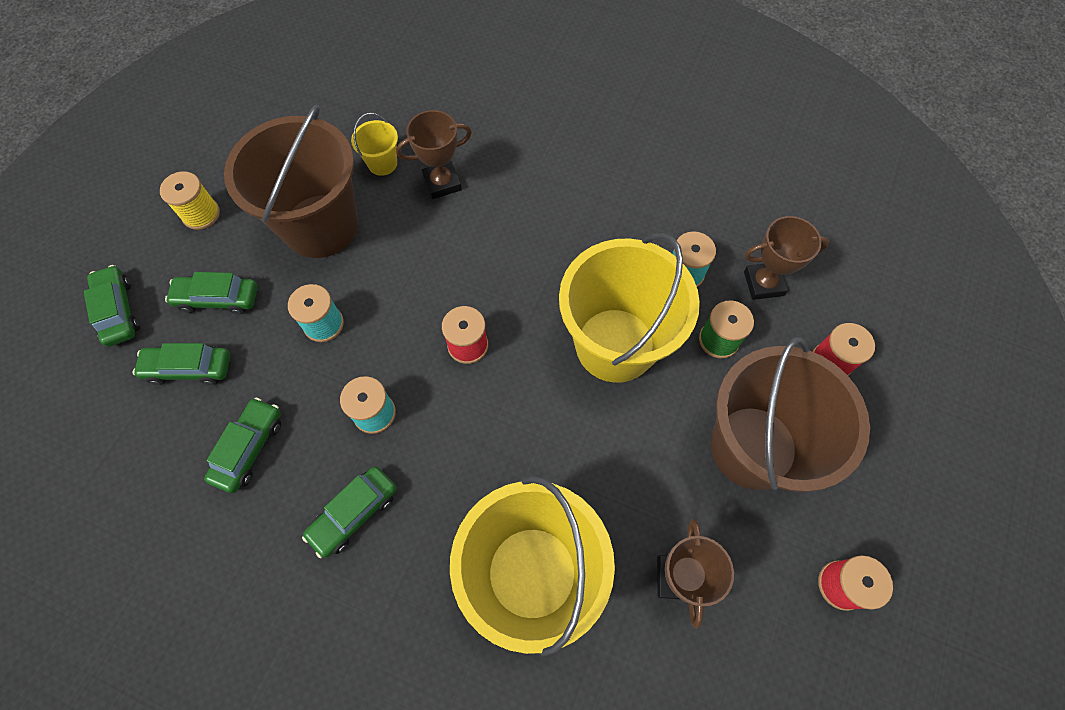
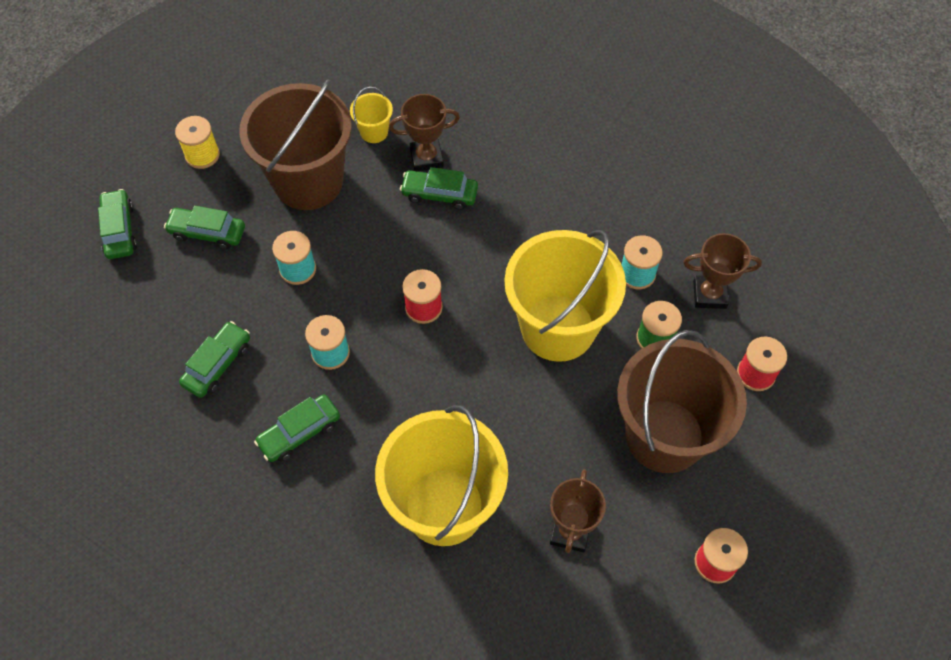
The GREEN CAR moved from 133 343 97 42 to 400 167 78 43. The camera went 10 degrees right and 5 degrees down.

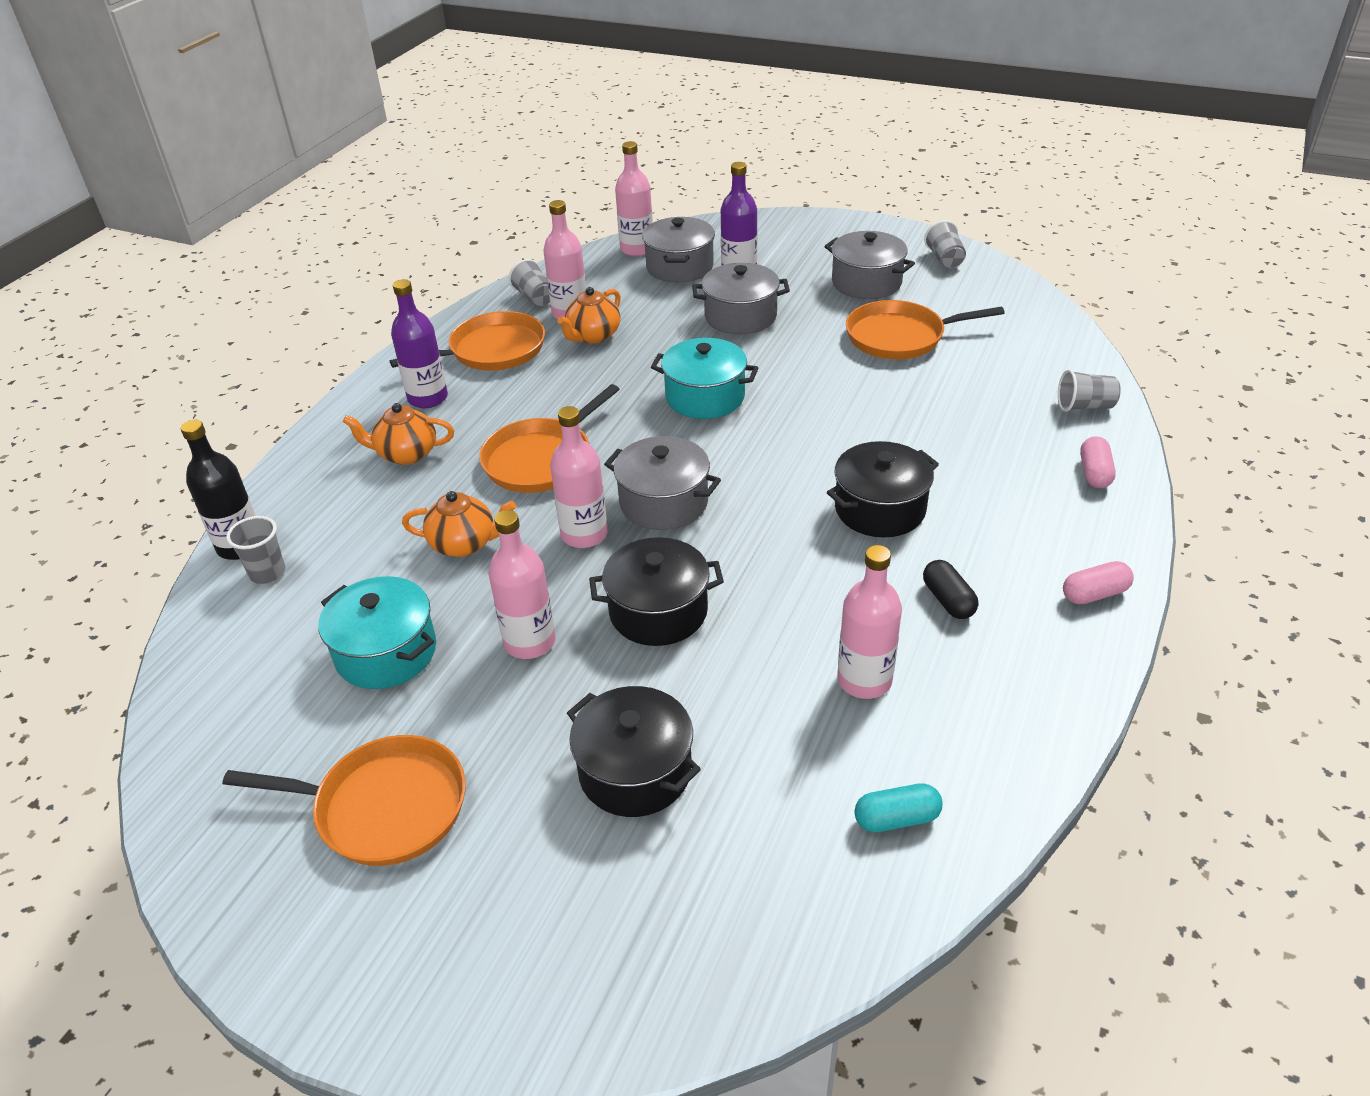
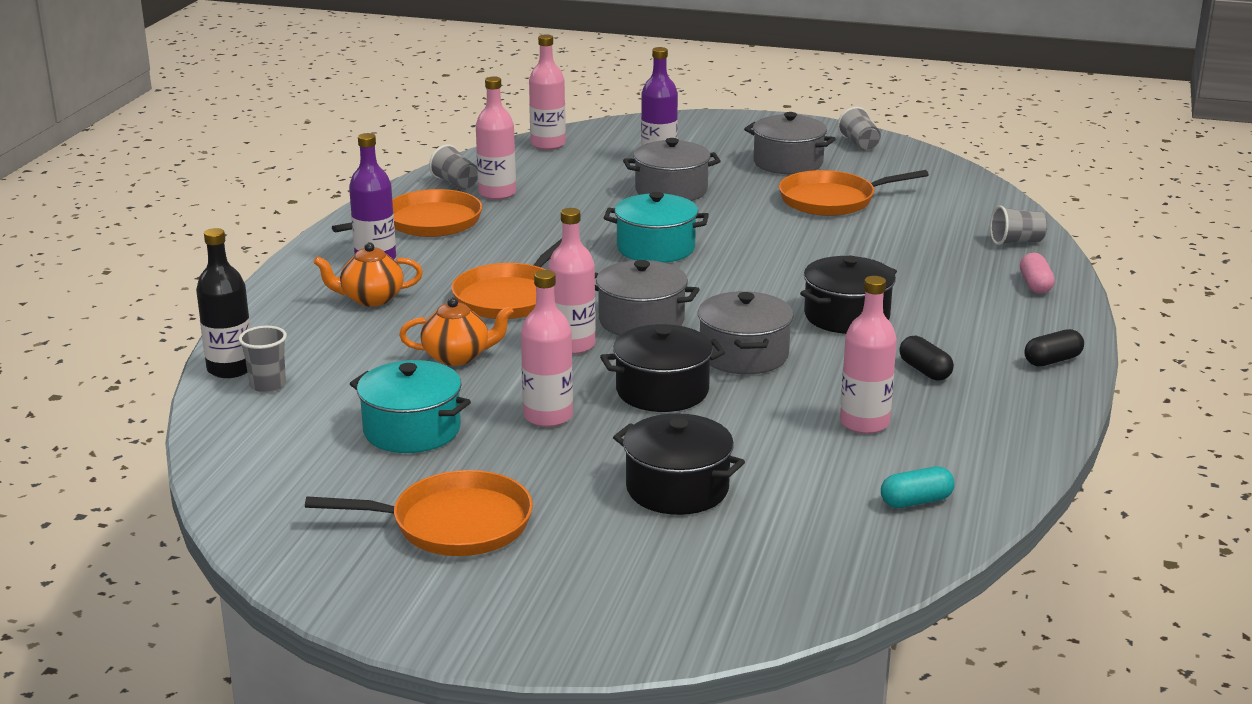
The GREY POT moved from 642 217 73 66 to 698 291 96 83. The ORANGE TEAPOT at 557 287 64 57 disappeared. The PINK CAPSULE at 1063 561 71 43 became the BLACK CAPSULE at 1024 329 60 37. The camera went 10 degrees left and 15 degrees down.

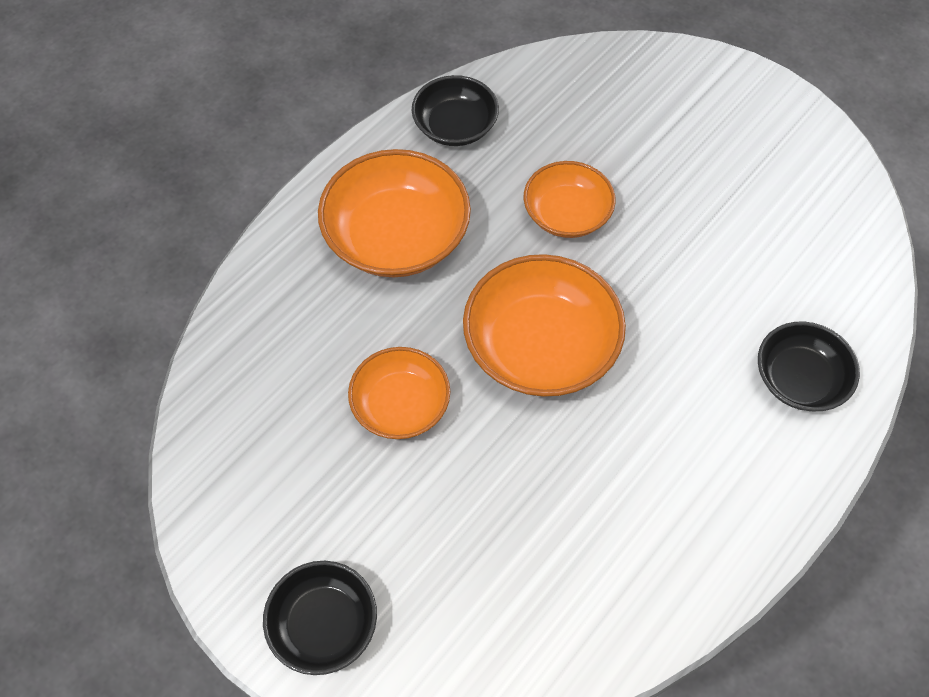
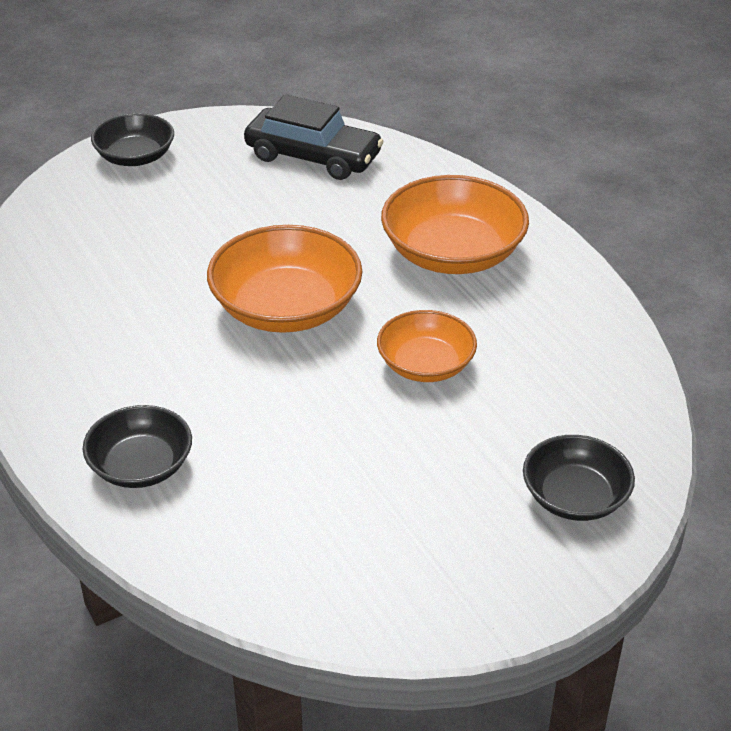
The BLACK BOWL moved from 412 75 87 71 to 523 435 112 86. The ORANGE BOWL at 348 347 102 92 disappeared. The BLACK CAR at 244 94 140 86 appeared. The camera went 110 degrees right and 20 degrees down.

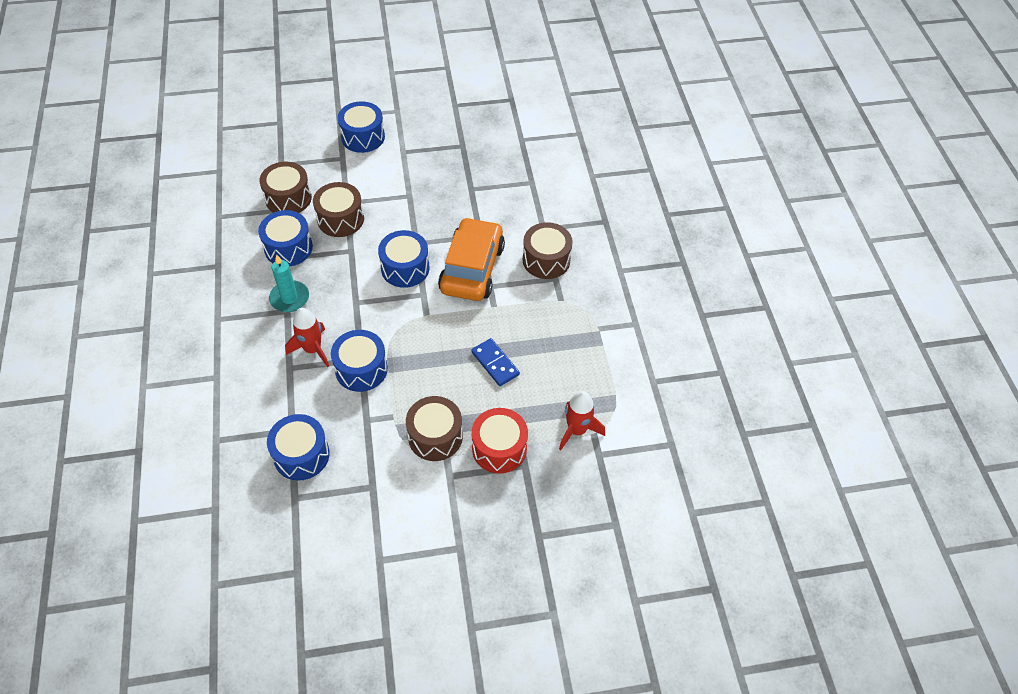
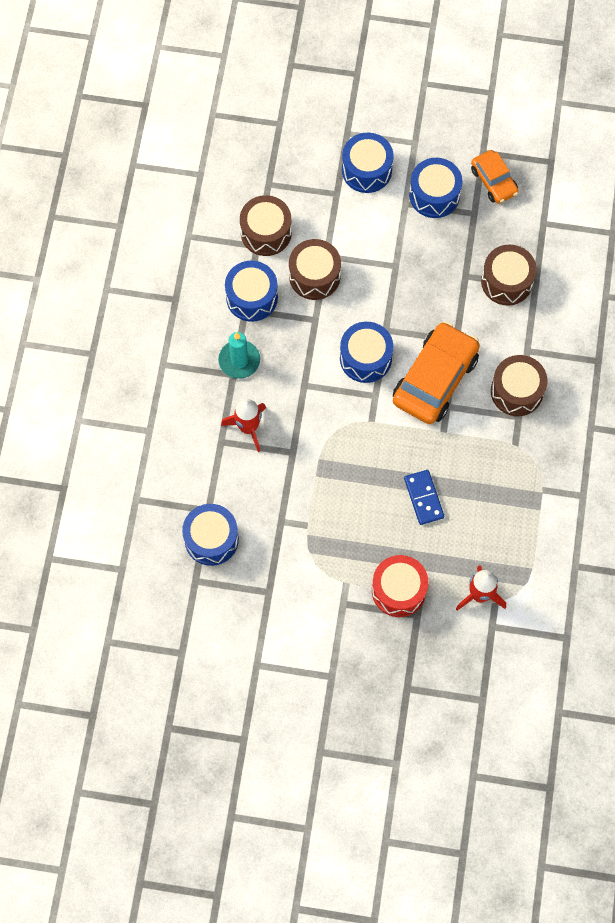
The BLUE DRUM moved from 331 330 57 62 to 409 158 53 60. The BROWN DRUM moved from 406 396 57 65 to 481 245 56 61. The ORANGE CAR at 471 150 48 54 appeared. The camera went 20 degrees right and 15 degrees up.

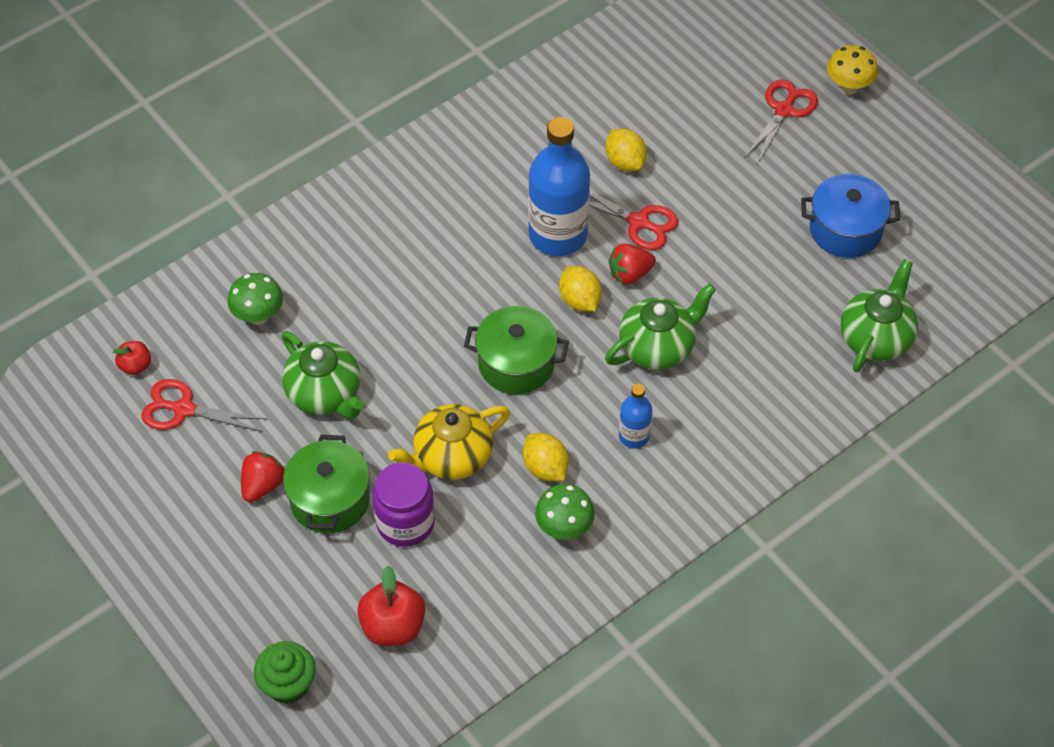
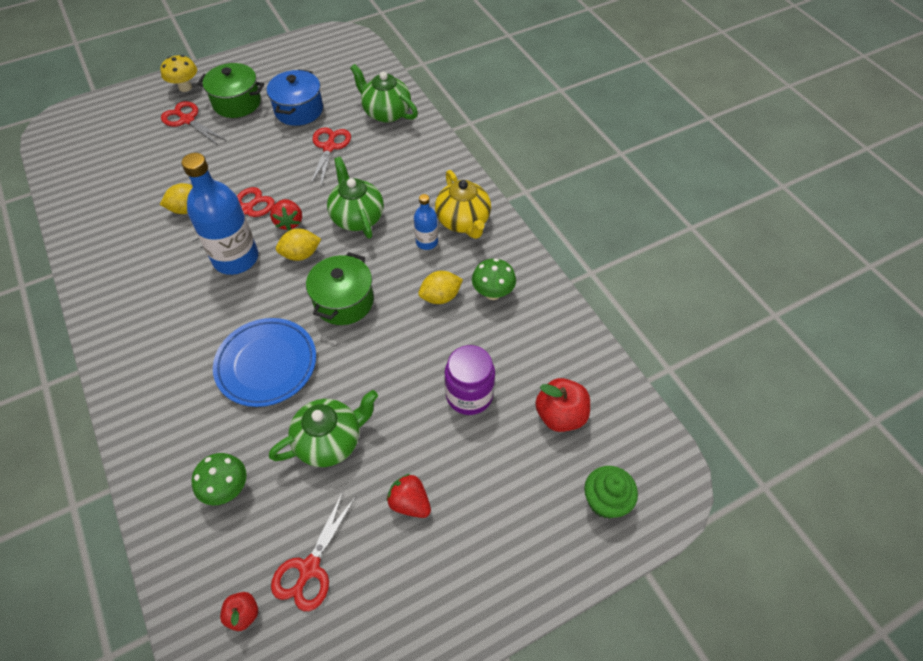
The YELLOW TEAPOT moved from 388 404 122 76 to 435 170 56 69. The GREEN POT moved from 283 435 87 98 to 197 63 67 55. The RED SCISSORS at 310 127 41 60 appeared. The BLUE PLATE at 213 318 103 89 appeared. The camera went 80 degrees left and 0 degrees up.

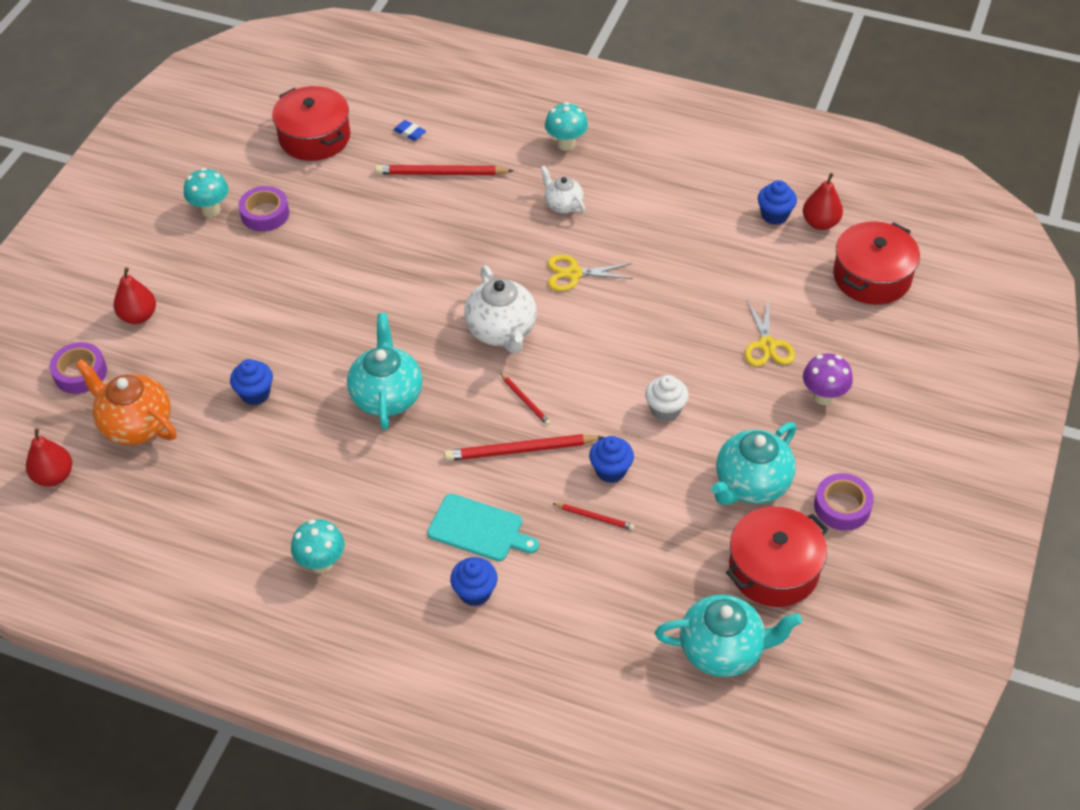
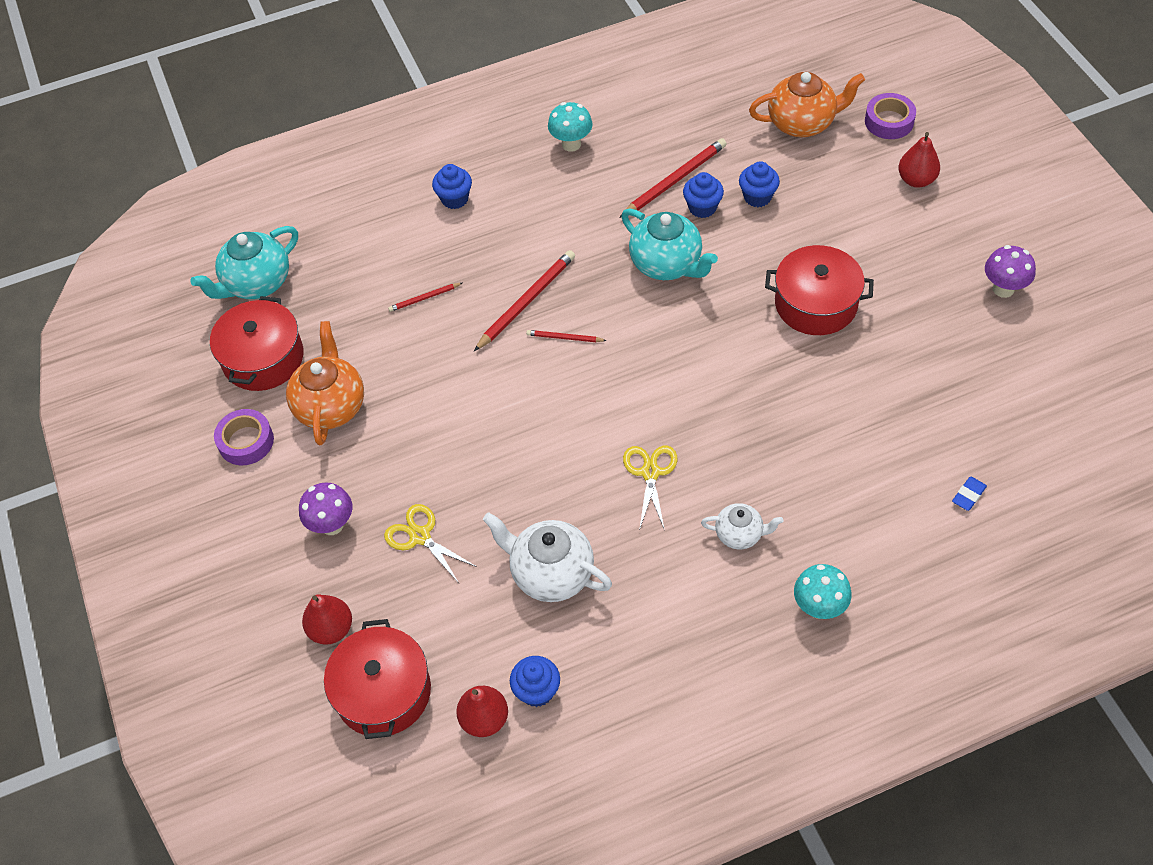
The RED POT moved from 272 86 78 75 to 765 245 109 90. The BLUE ERASER at 393 120 33 21 turned 45 degrees counterclockwise. The RED PENCIL moved from 375 165 139 10 to 619 138 108 80. The TURQUOISE MUSHROOM at 184 168 45 49 became the PURPLE MUSHROOM at 985 245 51 53. The PURPLE TAPE at 238 186 51 46 disappeared. The YELLOW SCISSORS at 548 255 85 36 turned 45 degrees counterclockwise. The WHITE TEAPOT moved from 464 265 73 89 to 483 512 129 90. The WHITE CUPCAKE at 645 375 44 46 disappeared. The TURQUOISE TEAPOT at 712 422 84 83 became the ORANGE TEAPOT at 286 321 78 124. The RED PEAR moved from 26 428 46 59 to 302 594 50 51. The BLUE CUPCAKE moved from 589 436 45 47 to 683 172 41 46. The TURQUOISE CUTTING BOARD at 427 494 112 67 disappeared. The camera went 140 degrees right and 5 degrees up.

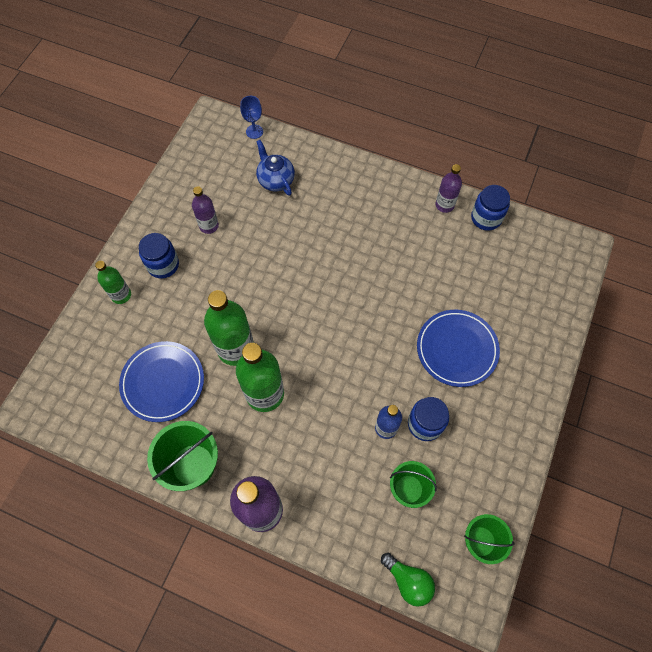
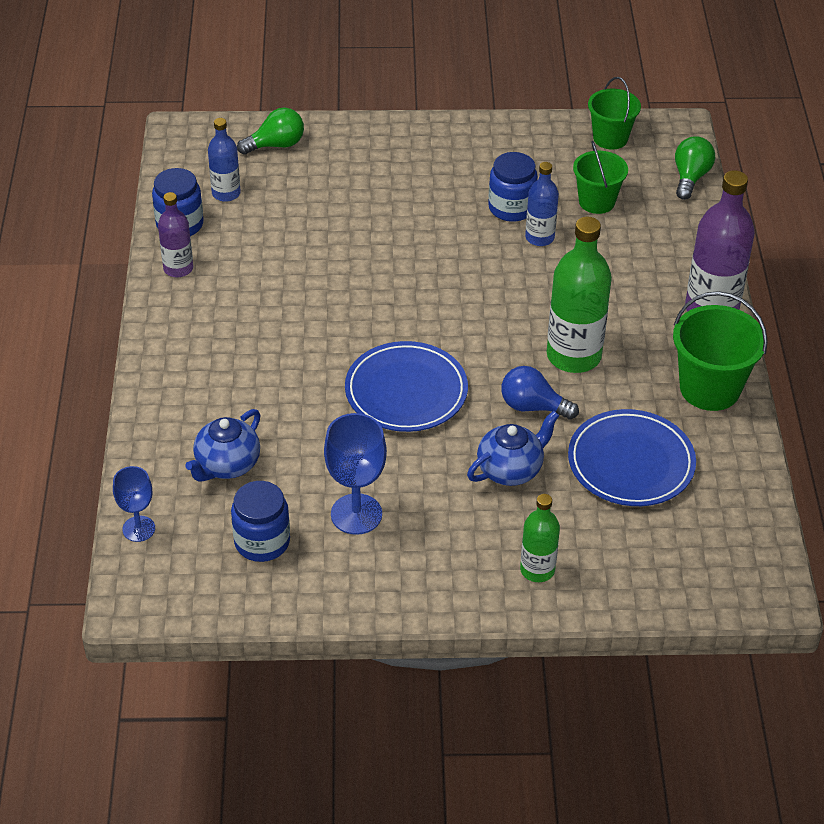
The PURPLE BOTTLE at 192 186 27 48 was replaced by the BLUE GOBLET at 324 413 63 122. The BLUE JAR moved from 139 233 40 45 to 231 481 59 81. The GREEN BOTTLE at 204 290 50 76 was replaced by the BLUE LIGHT BULB at 501 366 78 54. The BLUE PLATE moved from 417 310 83 77 to 345 341 123 91. The GREEN LIGHT BULB at 237 107 67 48 appeared. The BLUE BOTTLE at 208 118 33 84 appeared. The BLUE TEAPOT at 467 410 92 76 appeared. The camera went 115 degrees left and 20 degrees down.

